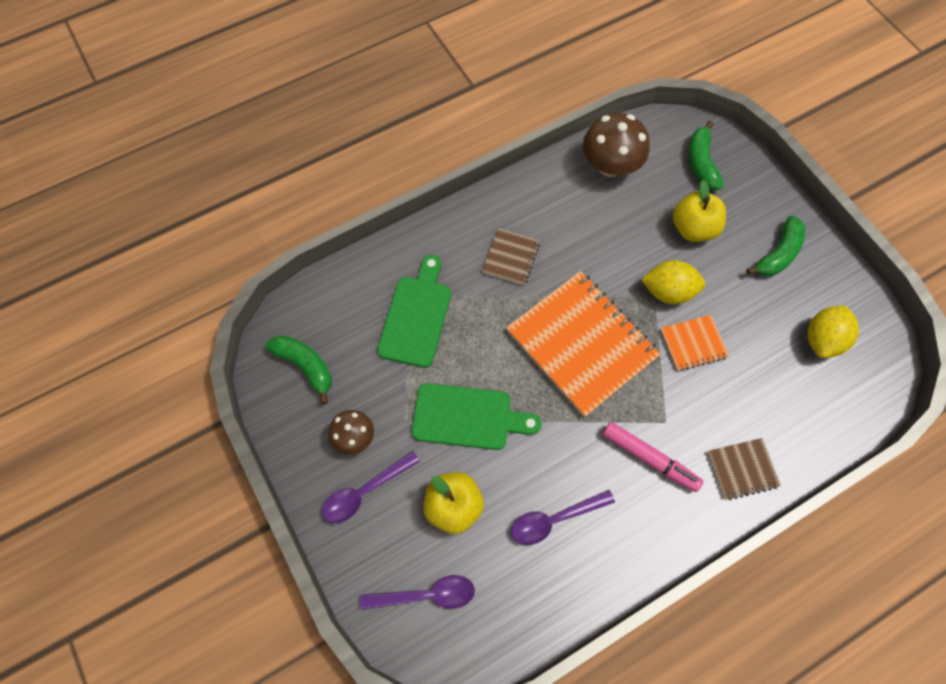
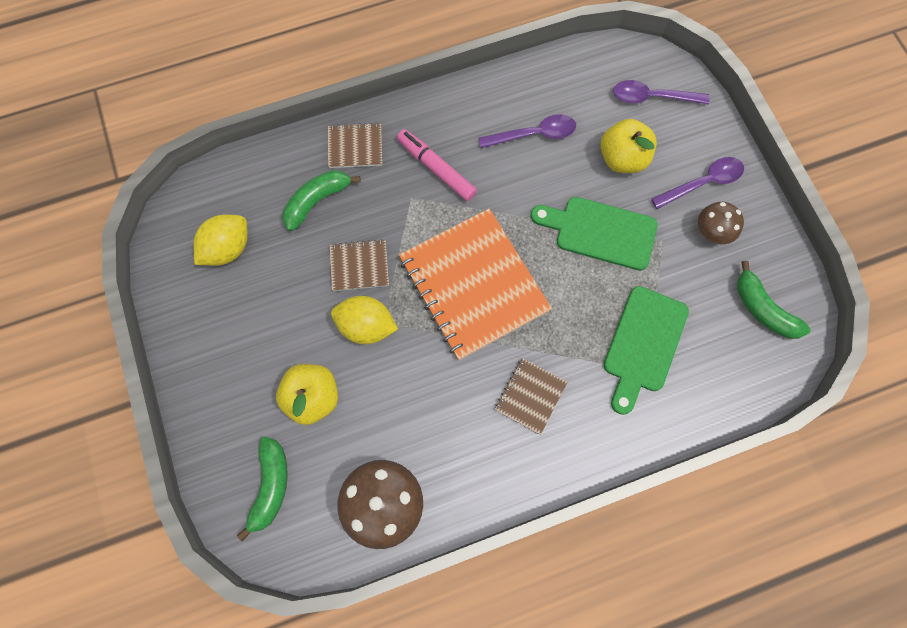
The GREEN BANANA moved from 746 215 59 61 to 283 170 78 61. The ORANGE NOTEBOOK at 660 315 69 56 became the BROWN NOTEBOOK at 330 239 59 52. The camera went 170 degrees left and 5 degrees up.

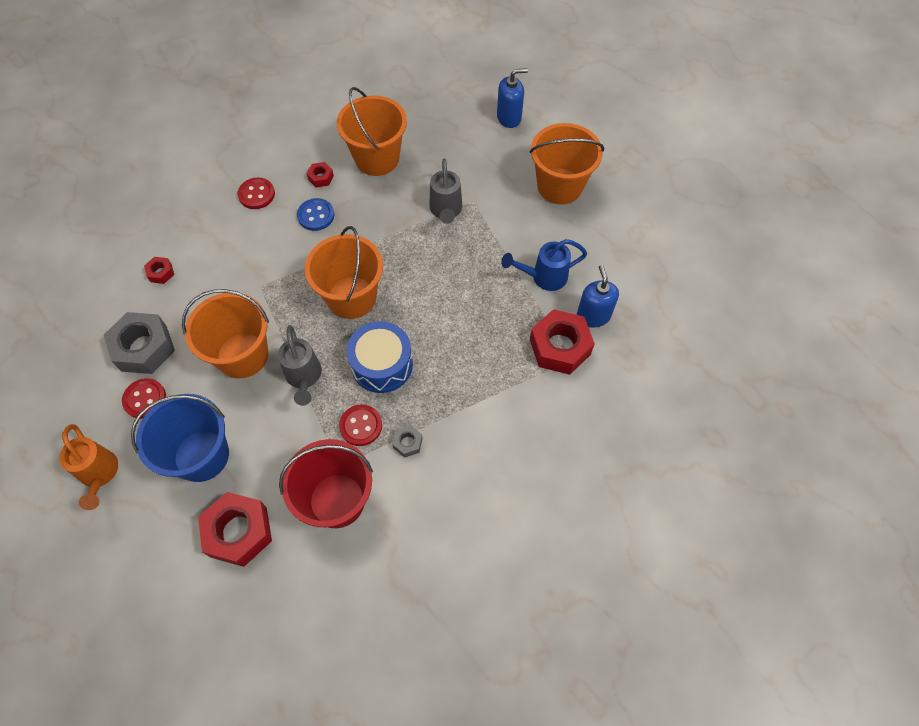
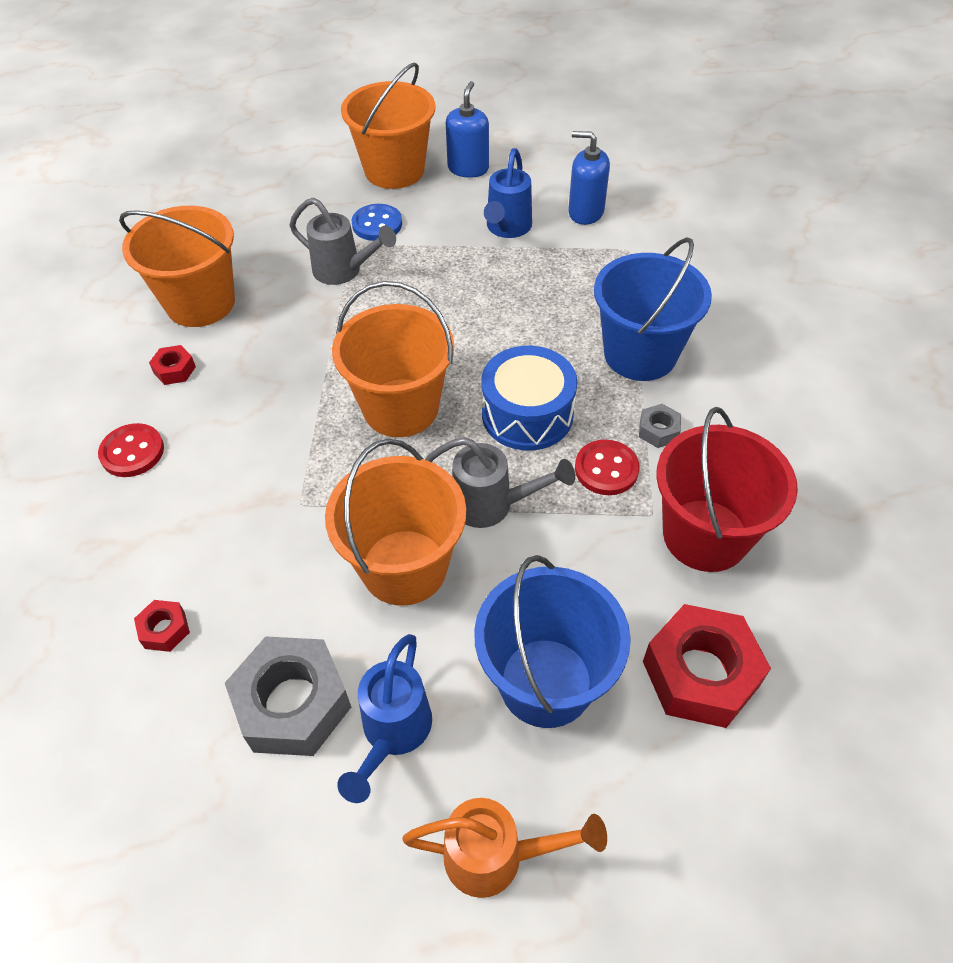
The BLUE SOAP DISPENSER moved from 497 68 31 60 to 446 81 43 97. The BLUE BUTTON moved from 297 198 37 33 to 352 204 50 37. The RED NUT at 530 309 65 66 disappeared. The RED BUTTON at 122 378 44 41 was replaced by the BLUE WATERING CAN at 337 634 95 169. The BLUE BUCKET at 594 237 118 144 appeared. The camera went 60 degrees left and 10 degrees down.

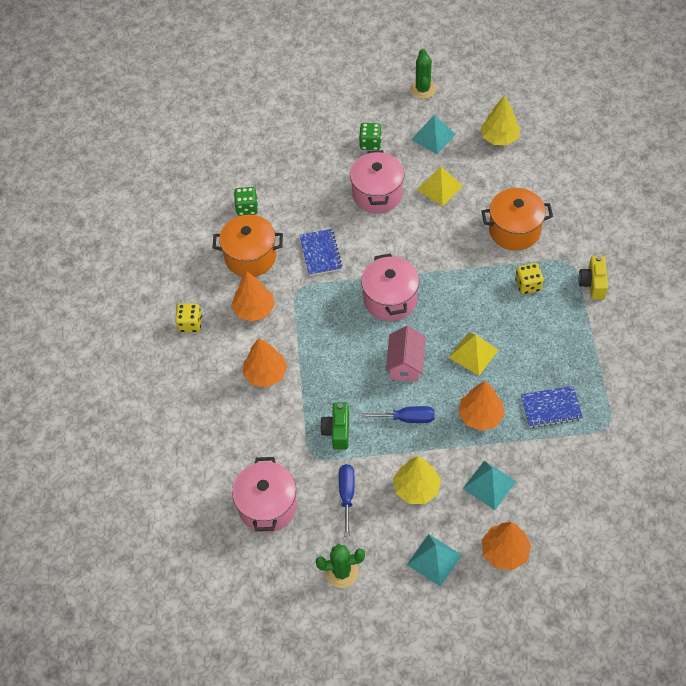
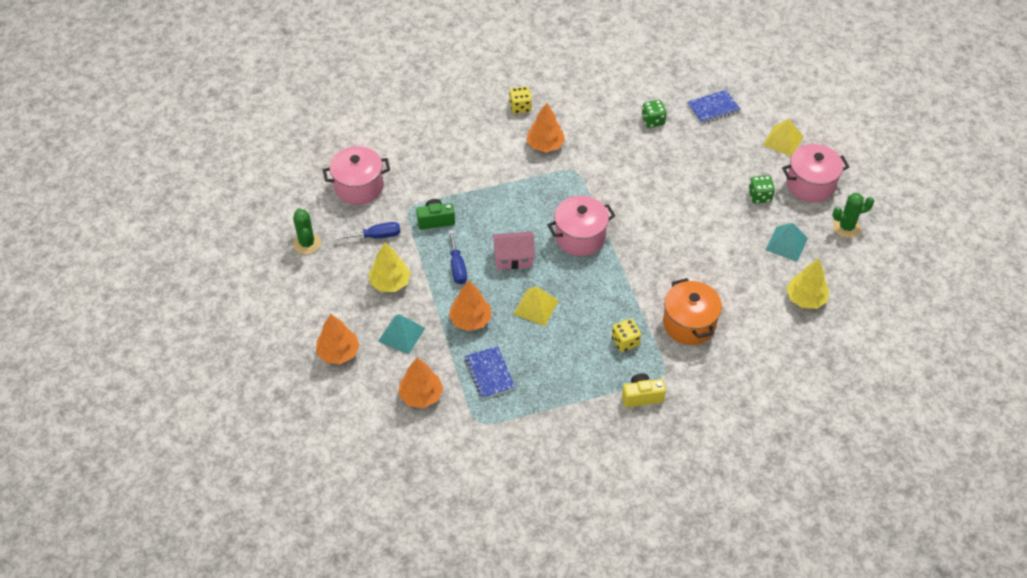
The PINK POT moved from 350 150 54 63 to 782 144 67 59. The YELLOW PYRAMID moved from 417 166 46 40 to 763 119 41 37. The ORANGE POT at 212 215 71 62 disappeared. The BLUE NOTEBOOK moved from 300 229 43 47 to 687 90 54 34. The ORANGE TREE moved from 243 338 44 49 to 399 358 44 50. The TURQUOISE PYRAMID at 407 534 55 53 disappeared. The camera went 75 degrees right and 5 degrees down.

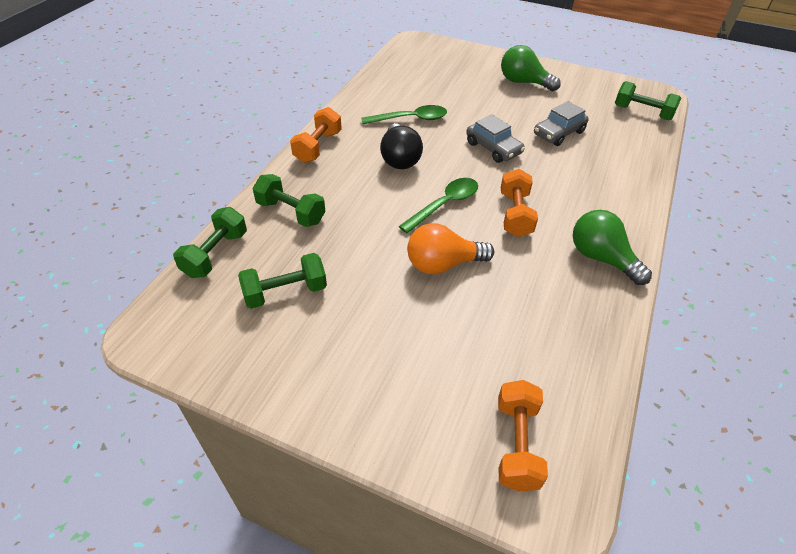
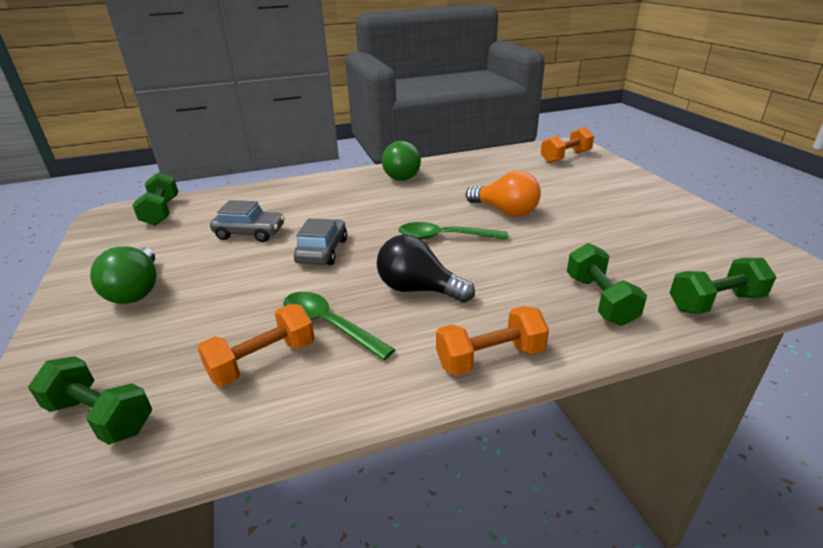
The BLACK LIGHT BULB at 380 123 43 46 turned 105 degrees counterclockwise. The ORANGE DUMBBELL moved from 501 169 37 68 to 197 304 118 83. The GREEN DUMBBELL moved from 238 253 89 56 to 28 356 124 89. The camera went 130 degrees left and 15 degrees down.

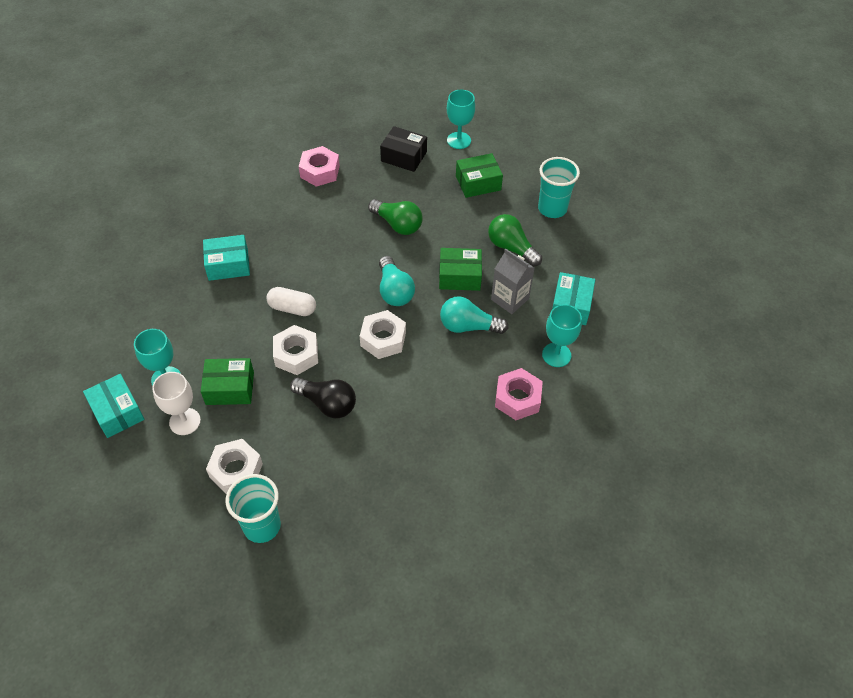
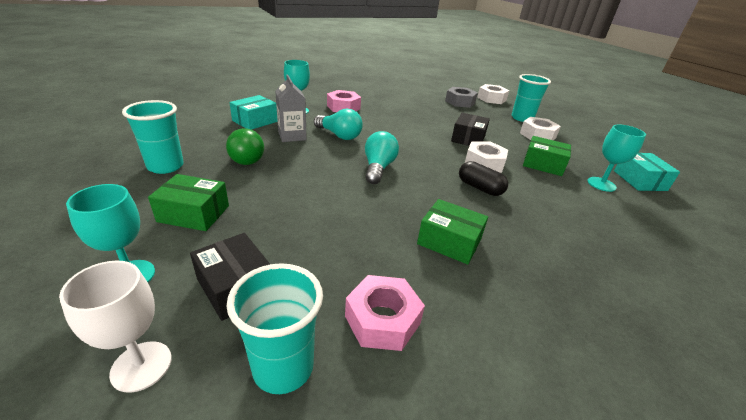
The GREEN LIGHT BULB at 368 199 54 36 disappeared. The TURQUOISE BOX at 203 235 47 46 disappeared. The GREEN BOX moved from 439 248 43 43 to 417 199 71 66. The WHITE CAPSULE at 267 287 49 29 became the BLACK CAPSULE at 459 161 49 35. The WHITE NUT moved from 360 310 46 49 to 477 84 33 20. The WHITE GOBLET moved from 152 372 49 63 to 59 260 113 133. The BLACK LIGHT BULB at 290 377 66 41 was replaced by the BLACK BOX at 451 113 39 33. The GREY NUT at 445 87 33 21 appeared. The TURQUOISE CUP at 227 263 96 131 appeared. The camera went 155 degrees left and 20 degrees down.

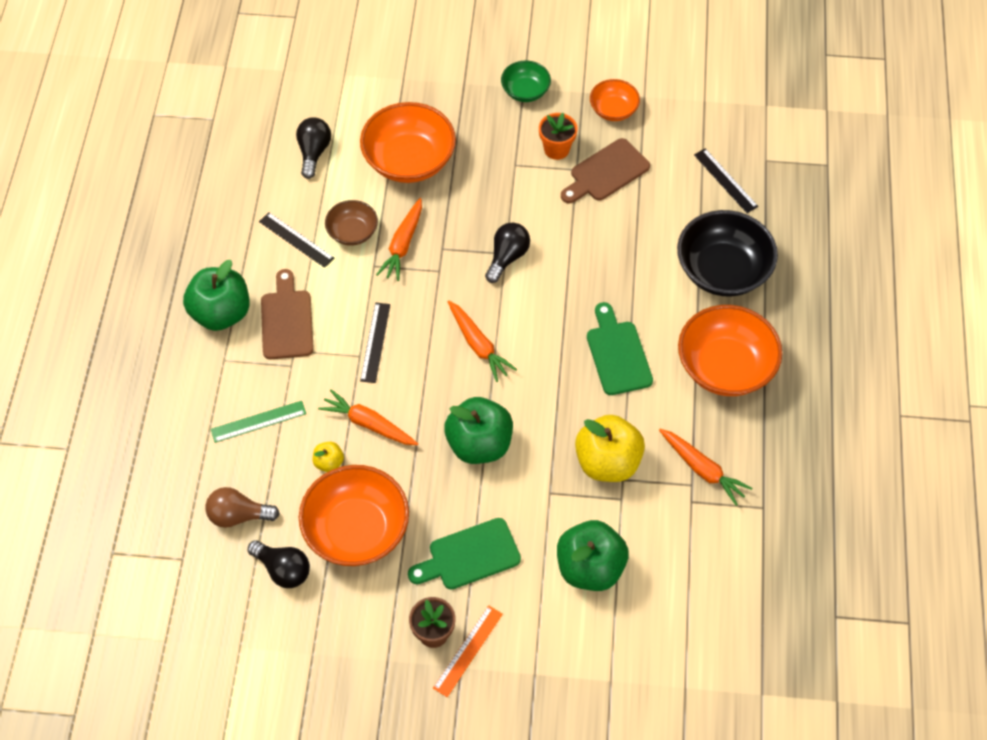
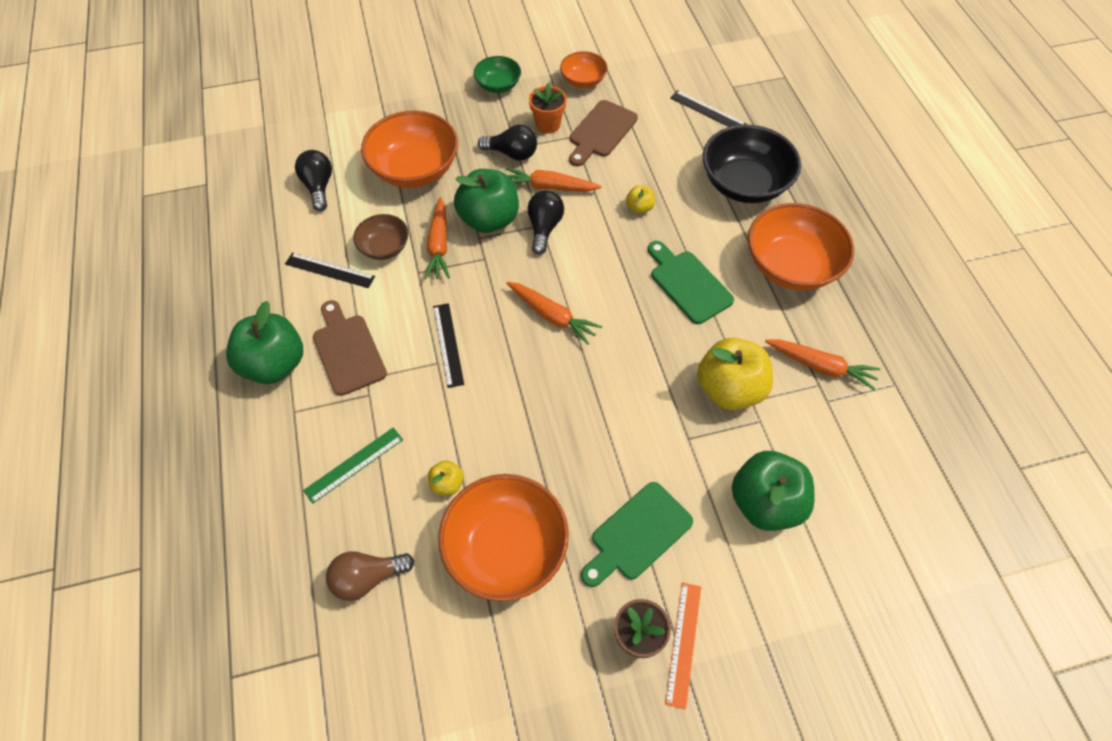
The ORANGE CARROT moved from 318 389 100 56 to 505 168 97 23. The GREEN APPLE moved from 444 397 69 67 to 454 169 65 64. The BLACK LIGHT BULB moved from 247 540 63 48 to 478 125 59 36. The YELLOW APPLE at 626 185 29 29 appeared. The camera went 20 degrees left and 0 degrees up.

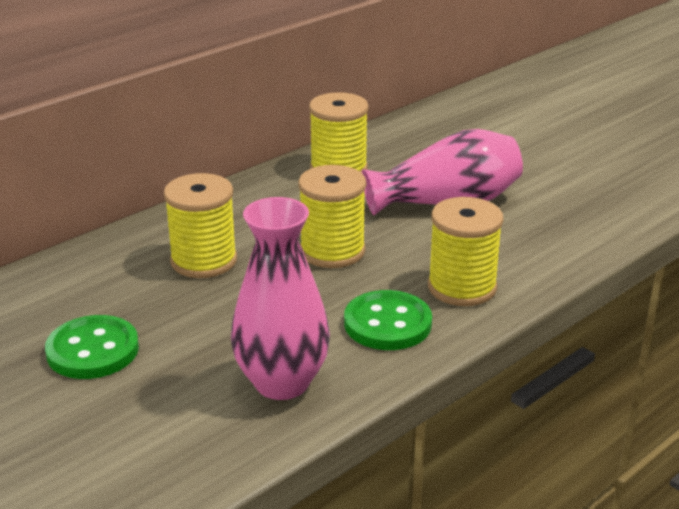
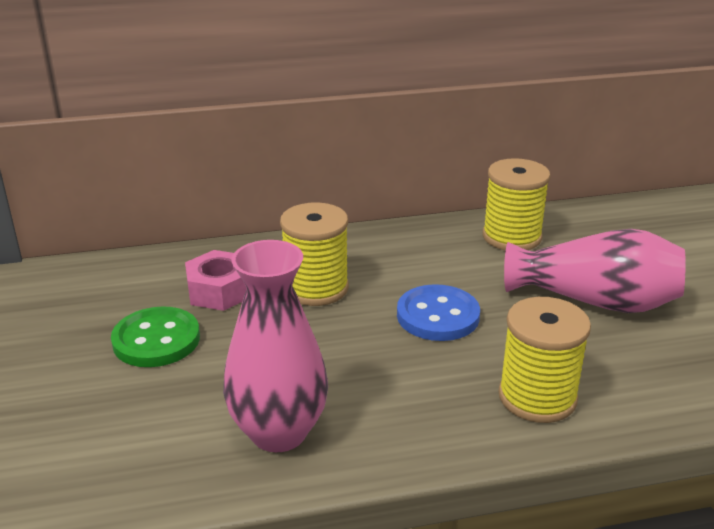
The YELLOW SPOOL at 298 165 68 103 was replaced by the BLUE BUTTON at 397 284 83 57. The GREEN BUTTON at 344 290 88 60 disappeared. The PINK NUT at 185 250 61 61 appeared. The camera went 30 degrees right and 0 degrees up.

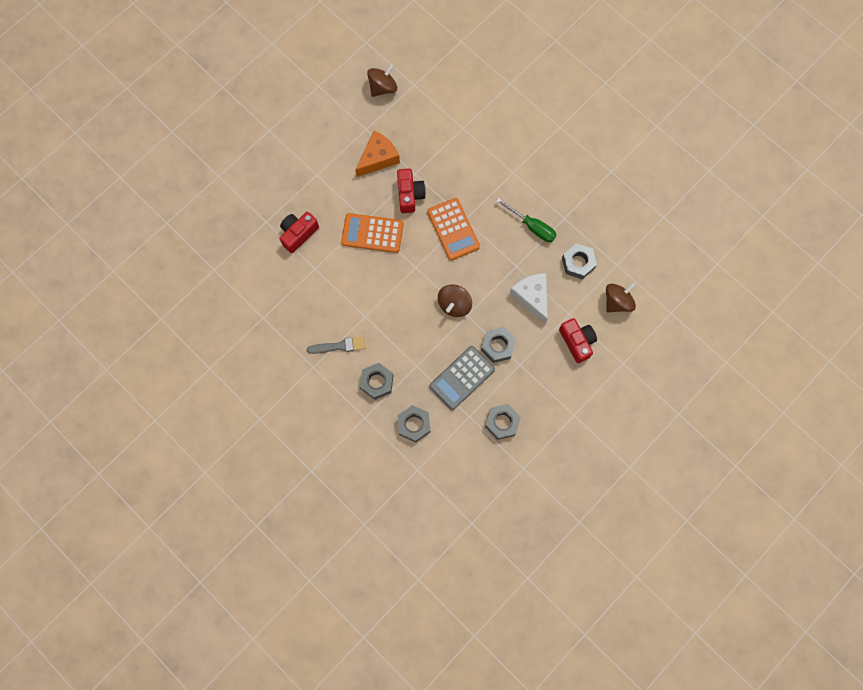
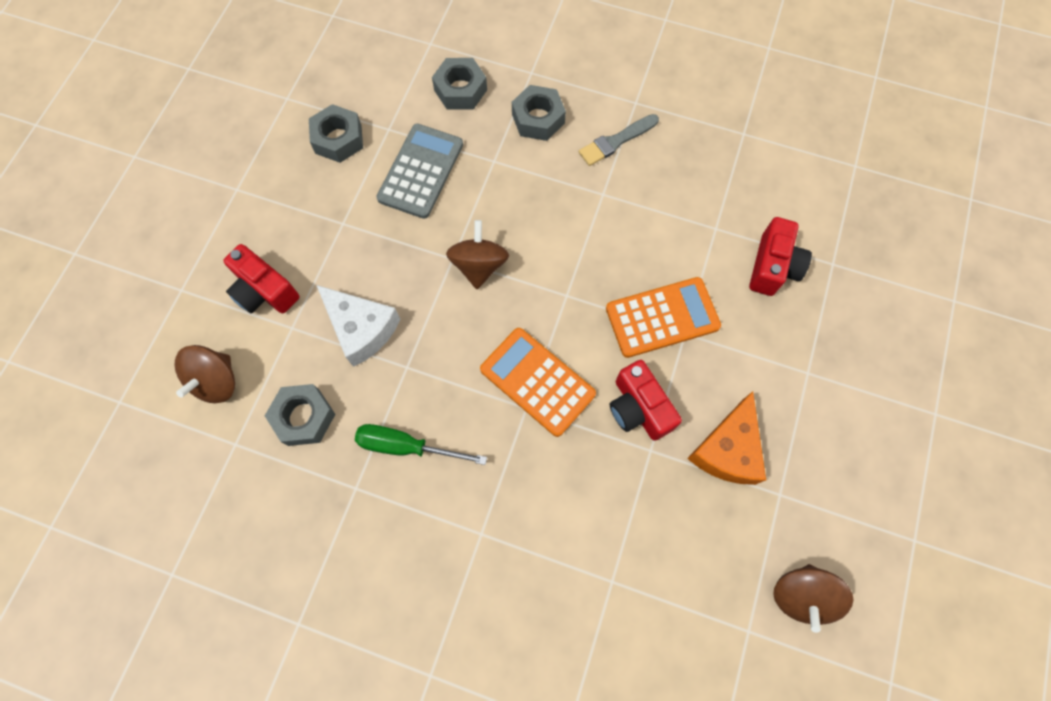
The GREY NUT at 481 327 35 36 disappeared. The camera went 155 degrees right and 5 degrees down.

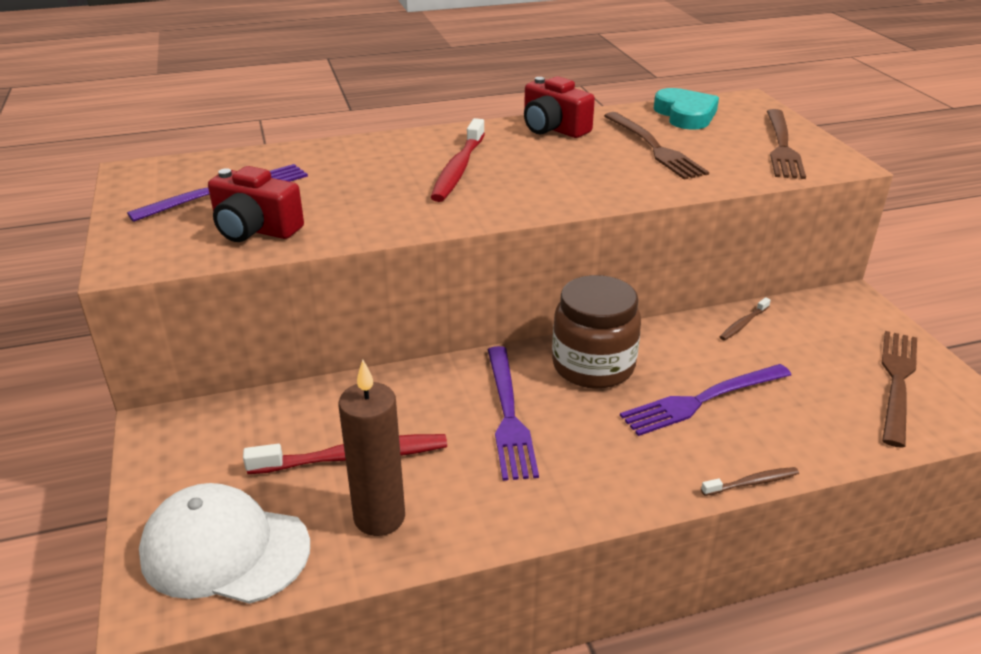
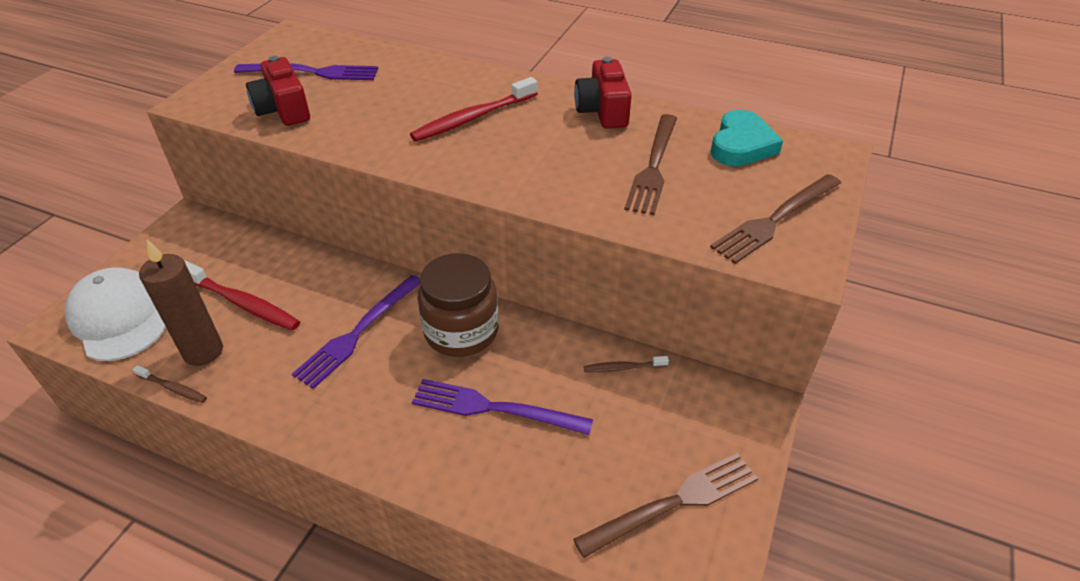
The BROWN TOOTHBRUSH moved from 701 467 98 29 to 133 365 74 38. The camera went 40 degrees right and 10 degrees up.

